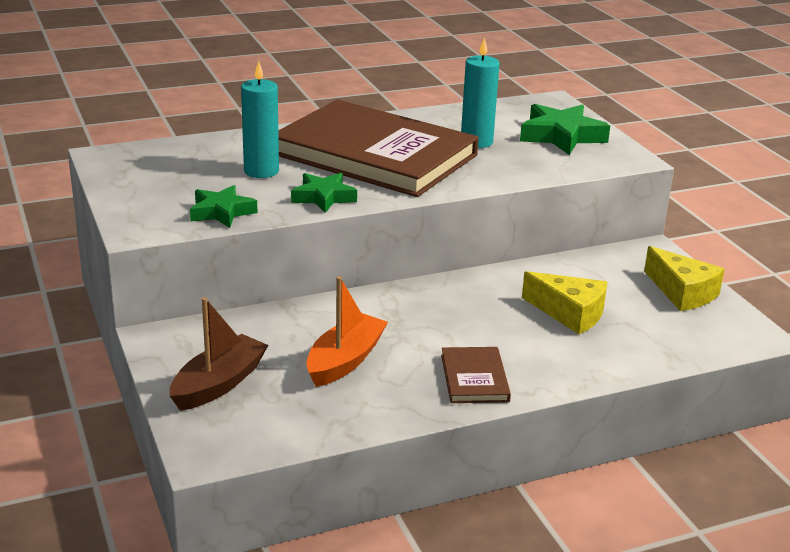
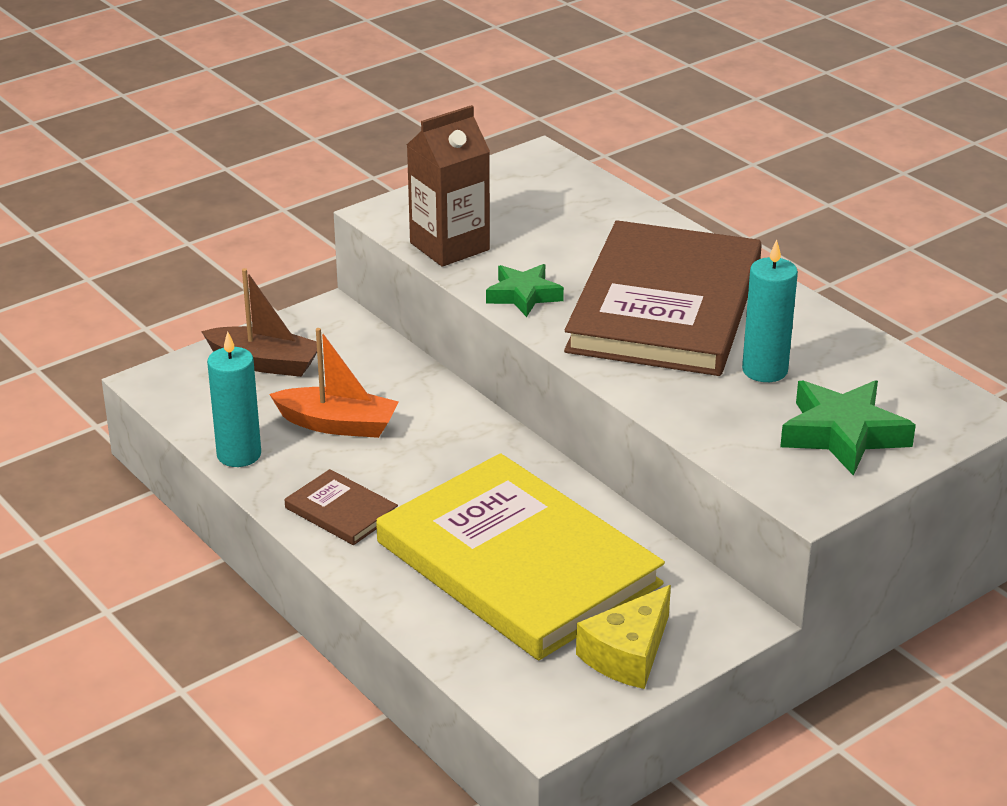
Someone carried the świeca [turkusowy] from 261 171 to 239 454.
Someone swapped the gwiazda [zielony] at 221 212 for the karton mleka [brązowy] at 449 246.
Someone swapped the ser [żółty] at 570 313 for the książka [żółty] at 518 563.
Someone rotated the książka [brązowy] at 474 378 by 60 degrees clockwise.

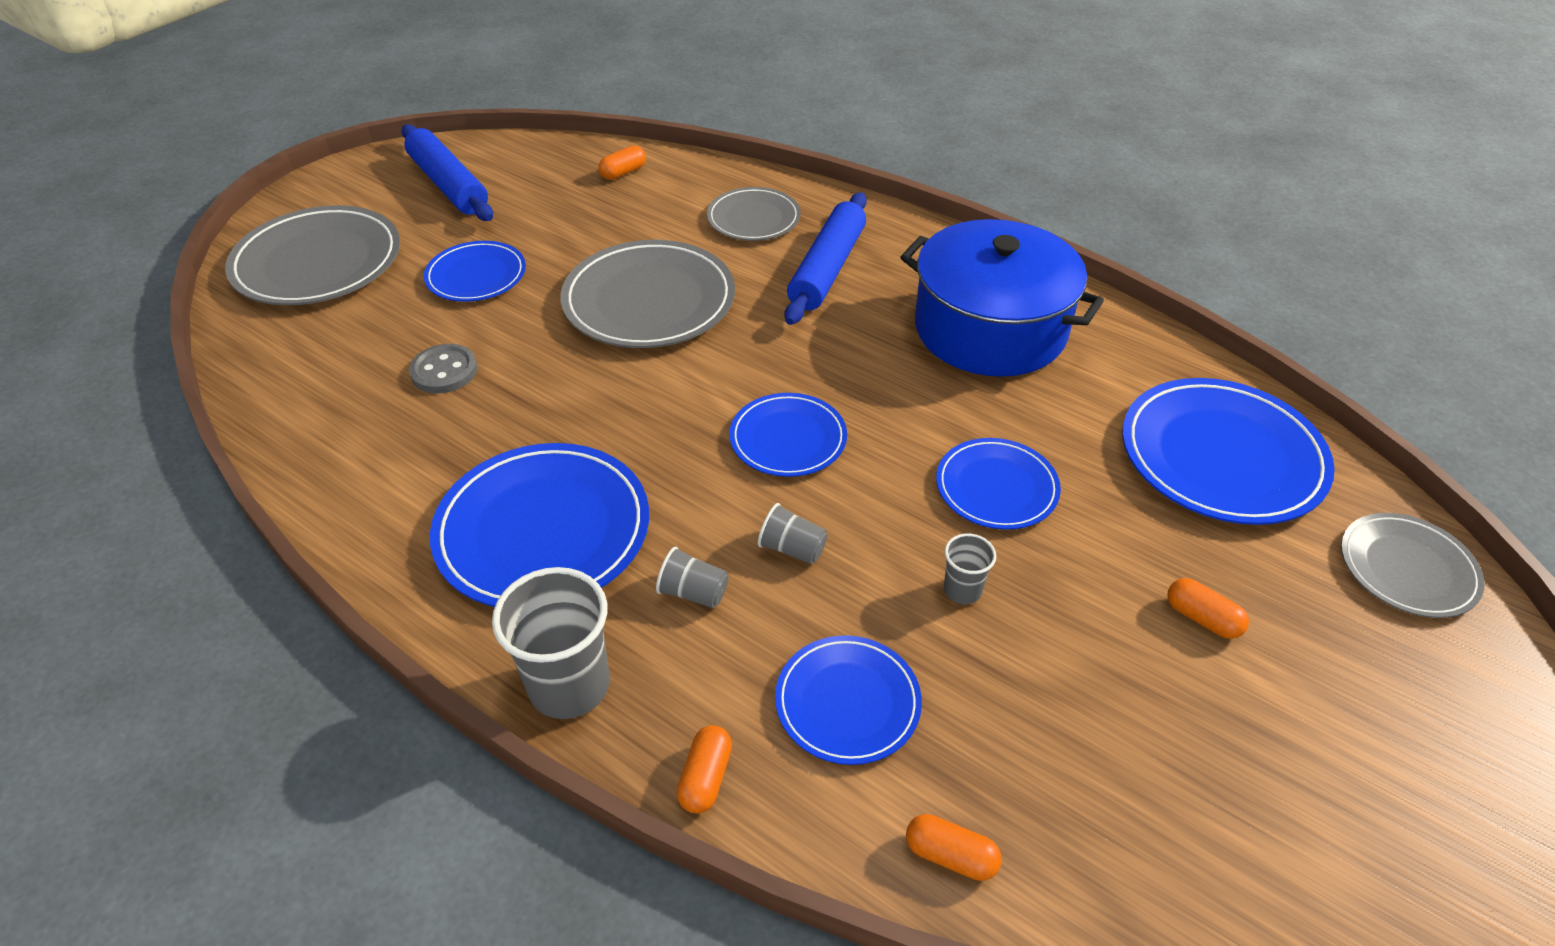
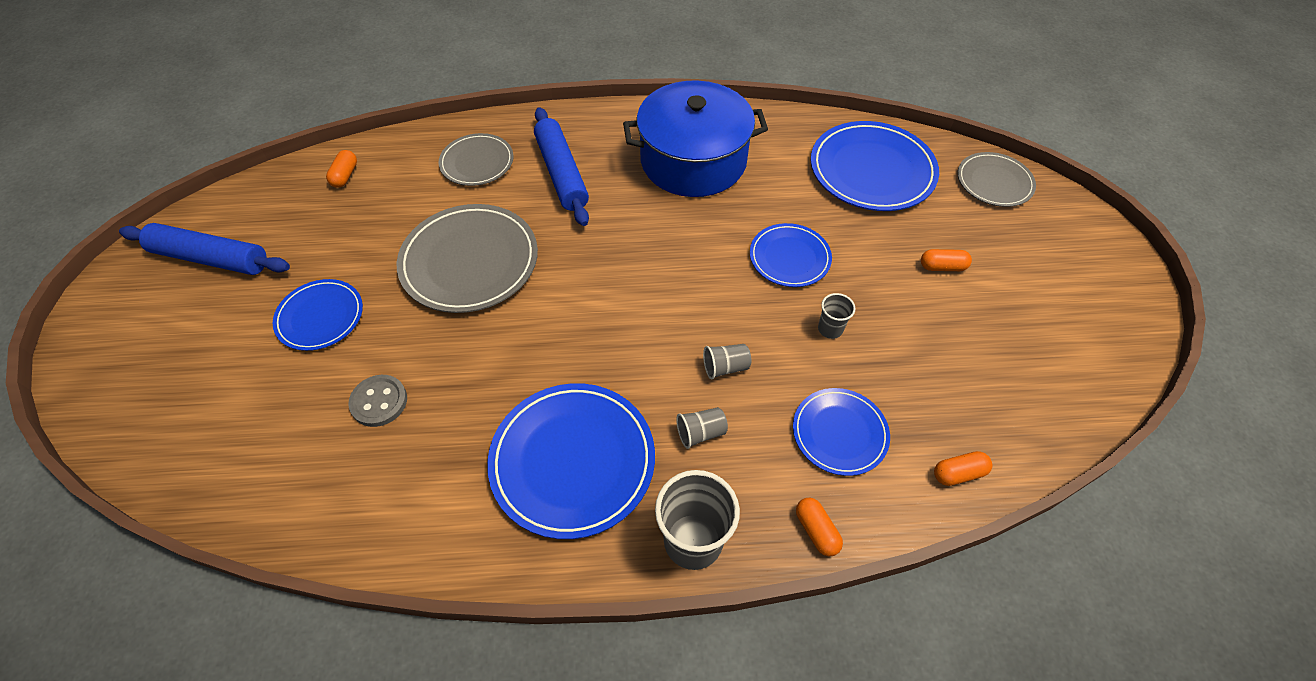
Someone took away the talerz [szary] at 317 262.
Someone took away the talerz [niebieski] at 788 439.

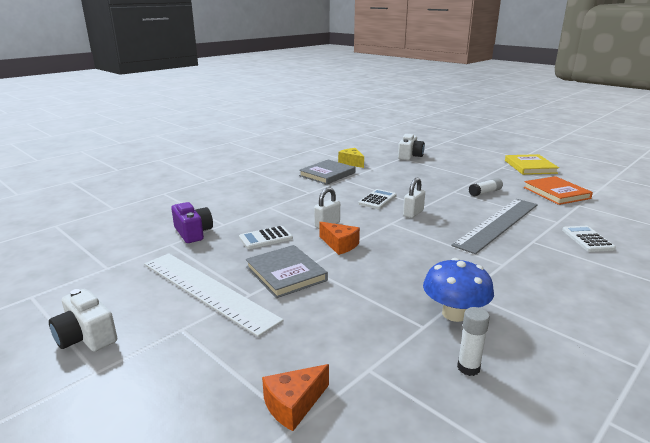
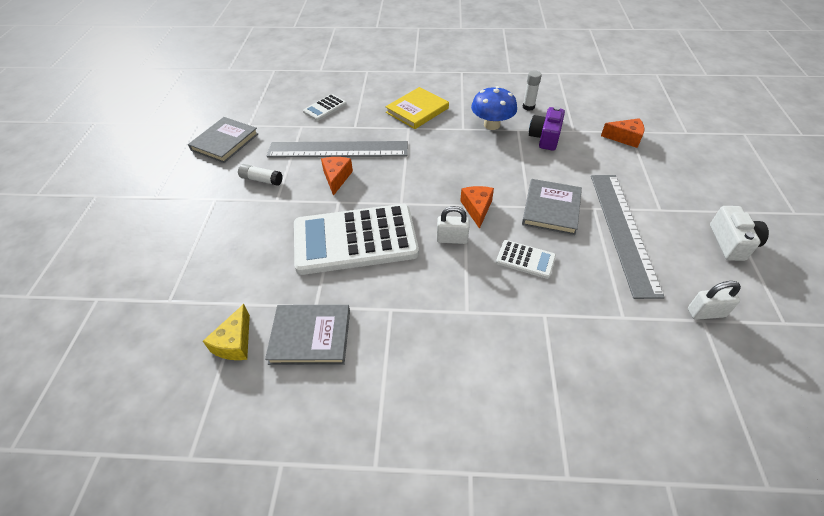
Someone took away the aparat fotograficzny [biały] at 410 156.
Someone carried the książka [żółty] from 530 167 to 417 110.
Someone repainted the książka [pomarańczowy] at 556 193, which became the książka [szary] at 225 142.
Someone carried the kłódka [biały] from 413 213 to 706 313.
Someone scaled the kalkulator [biały] at 377 200 by 2.31.
Someone carried the aparat fotograficzny [fioletowy] from 193 232 to 545 137.
Someone repainted the linijka [biały] at 207 290, which became the linijka [szary] at 623 231.
Someone put down the ser [pomarańczowy] at 336 178.

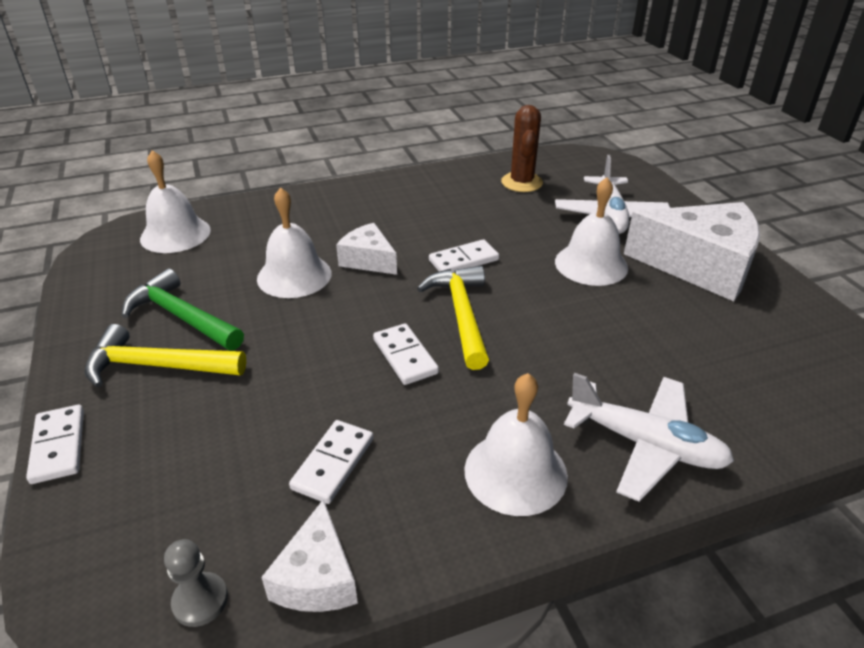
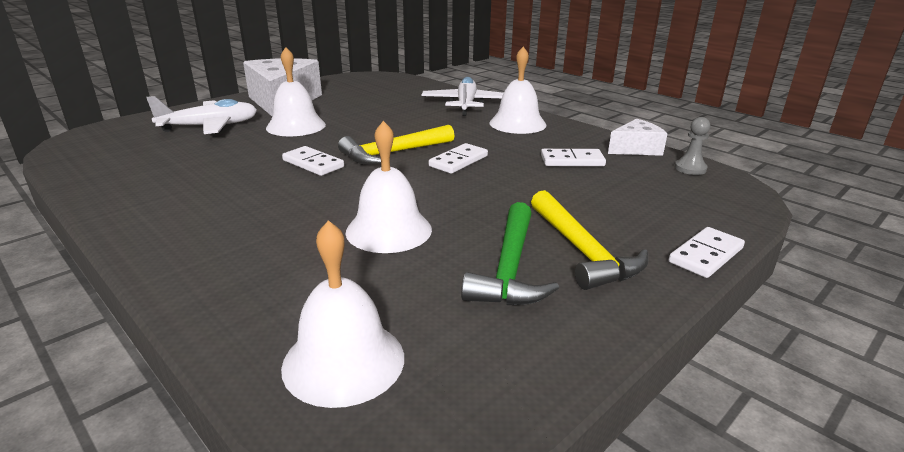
Someone took away the kaktus [brązowy] at 522 182.
Someone took away the ser [biały] at 368 260.

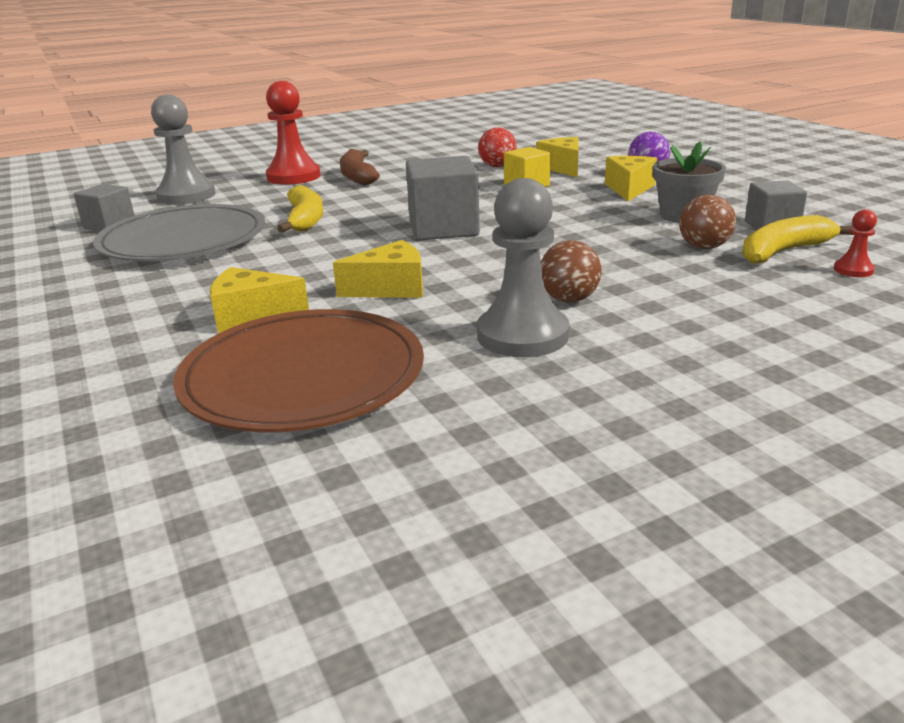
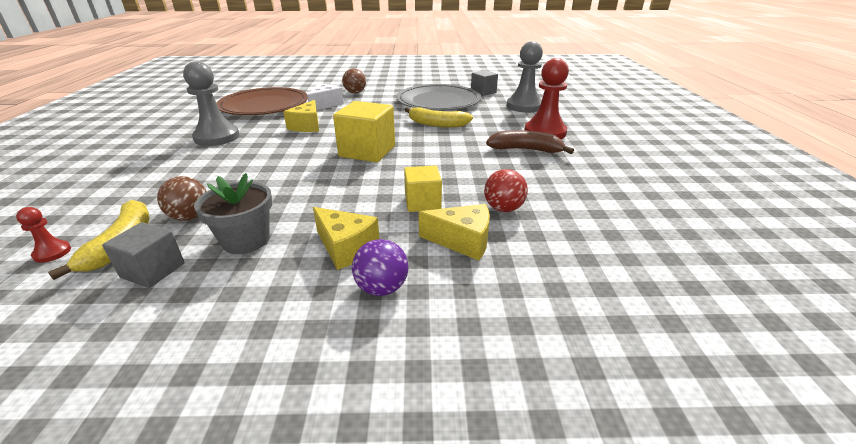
Someone repainted the sześcian [szary] at 443 228, which became the sześcian [żółty] at 367 151.
Someone carried the piłka [brązowy] from 569 299 to 355 92.
Someone repainted the ser [żółty] at 252 316, which became the ser [biały] at 325 104.

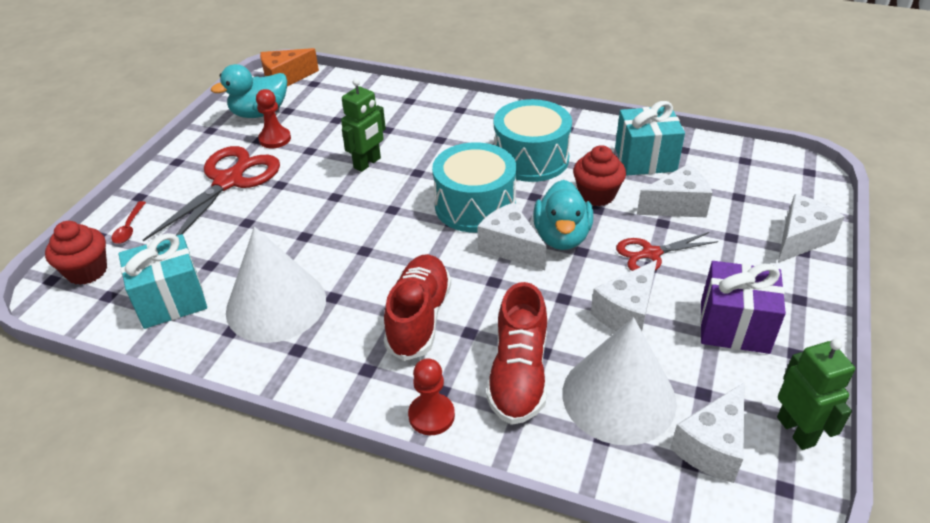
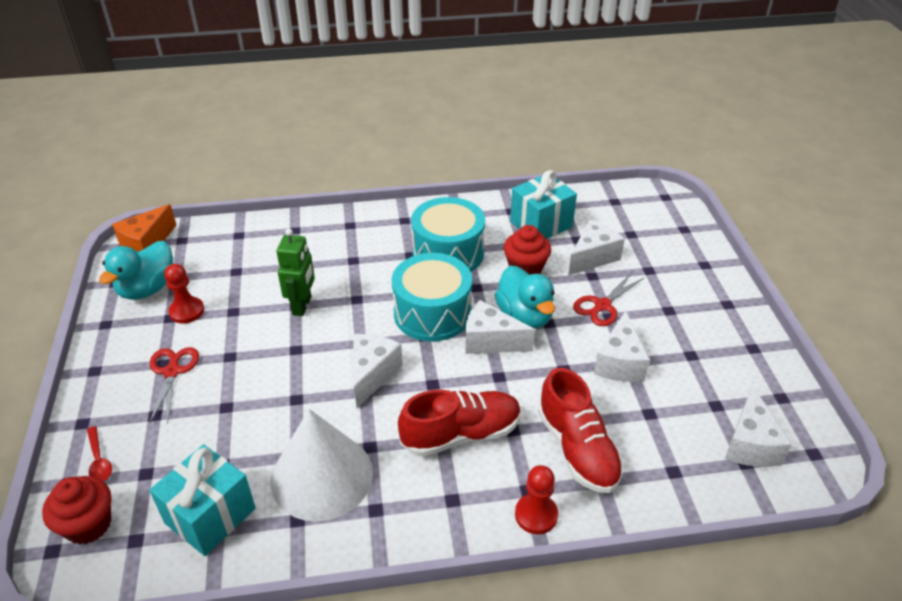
Someone scaled the nożyczki [czerwony] at 229 181 by 0.57.
Someone carried the ser [biały] from 800 239 to 372 374.
Someone rotated the but [czerwony] at 419 318 by 90 degrees clockwise.
Someone took away the prezent [fioletowy] at 734 326.
Someone took away the stożek [biały] at 619 397.
Someone took away the robot [zielony] at 796 431.

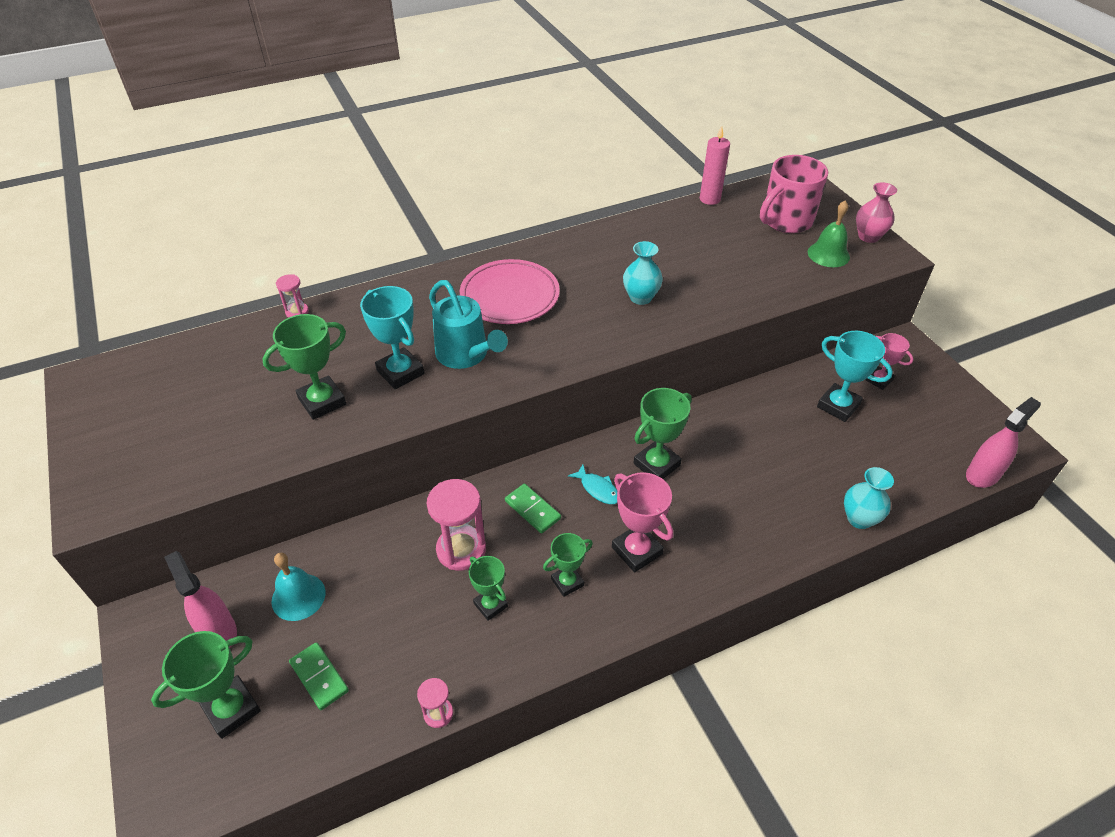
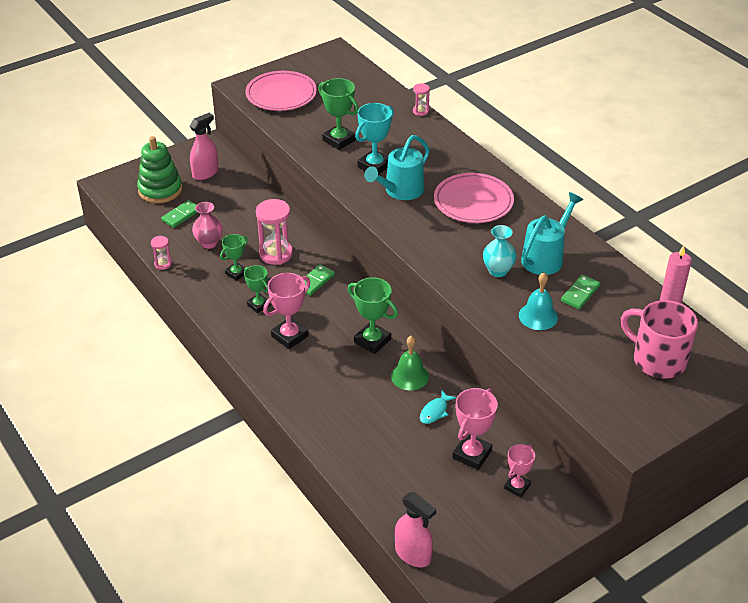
Someone carried the wazon [różowy] from 868 237 to 209 243.
Someone carried the dzwonek [zielony] from 828 254 to 410 376.
Someone repainted the puchar [turkusowy] at 838 406, which became the puchar [różowy] at 472 454.
Someone carried the ryba [turkusowy] from 598 489 to 435 411.
Someone took away the wazon [turkusowy] at 859 519.
Someone carried the dzwonek [turkusowy] from 298 596 to 538 316.
Someone swapped the puchar [zielony] at 232 709 for the zabawka nakładanka [zielony] at 160 190.
Someone put down the talerz [różowy] at 281 95.
Someone put down the konewka [turkusowy] at 545 257.
Someone put down the kostka domina [zielony] at 580 293.

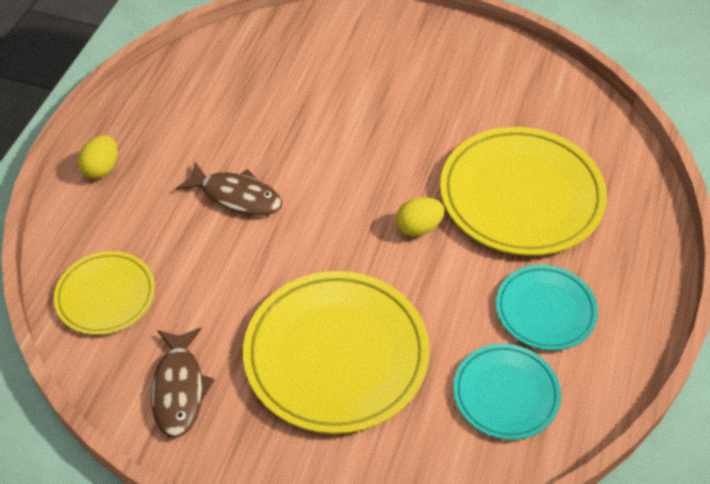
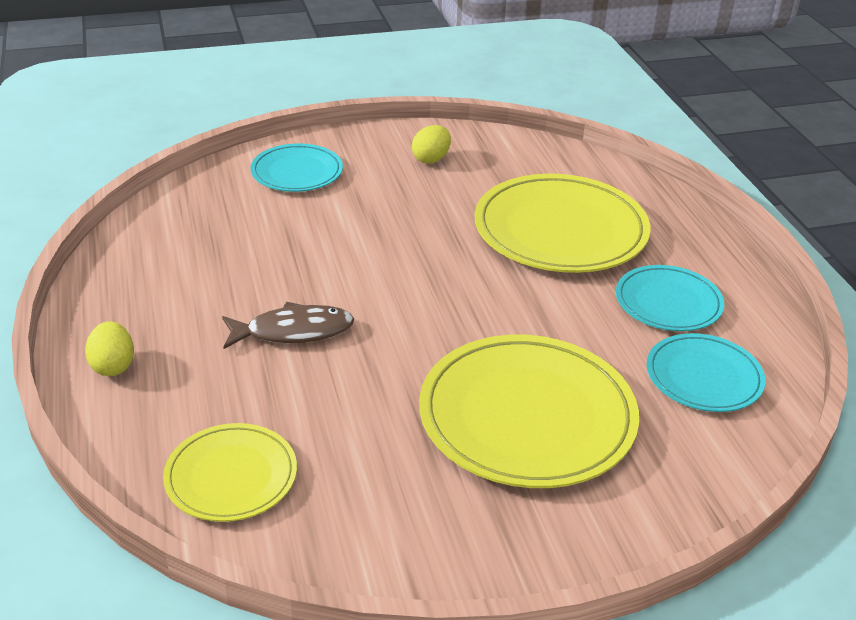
Someone carried the jajko [żółty] from 418 228 to 431 159.
Someone took away the ryba [brązowy] at 179 389.
Someone put down the talerz [turkusowy] at 297 172.

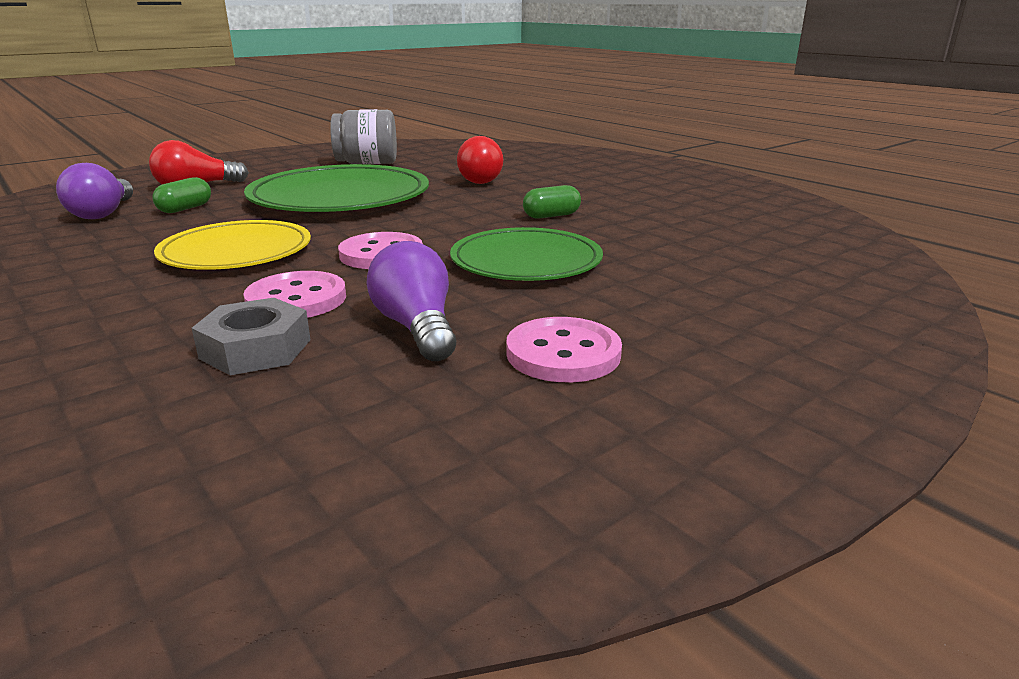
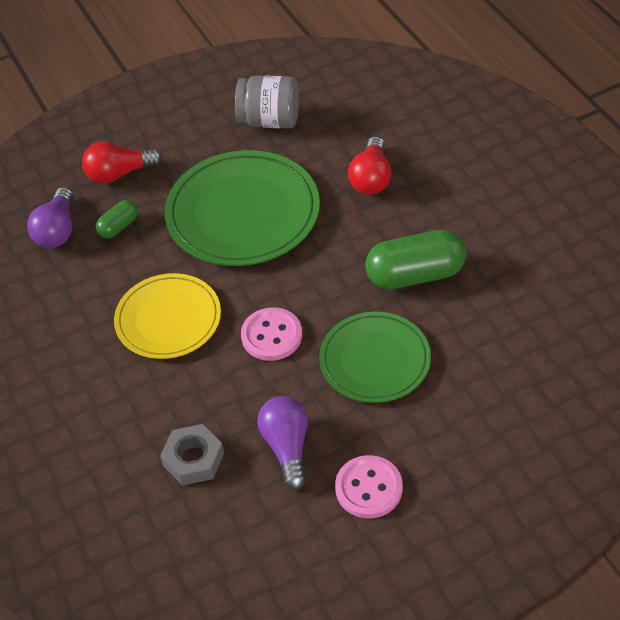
Someone scaled the kapsułka [zielony] at 551 216 by 1.96.
Someone took away the guzik [różowy] at 296 299.

